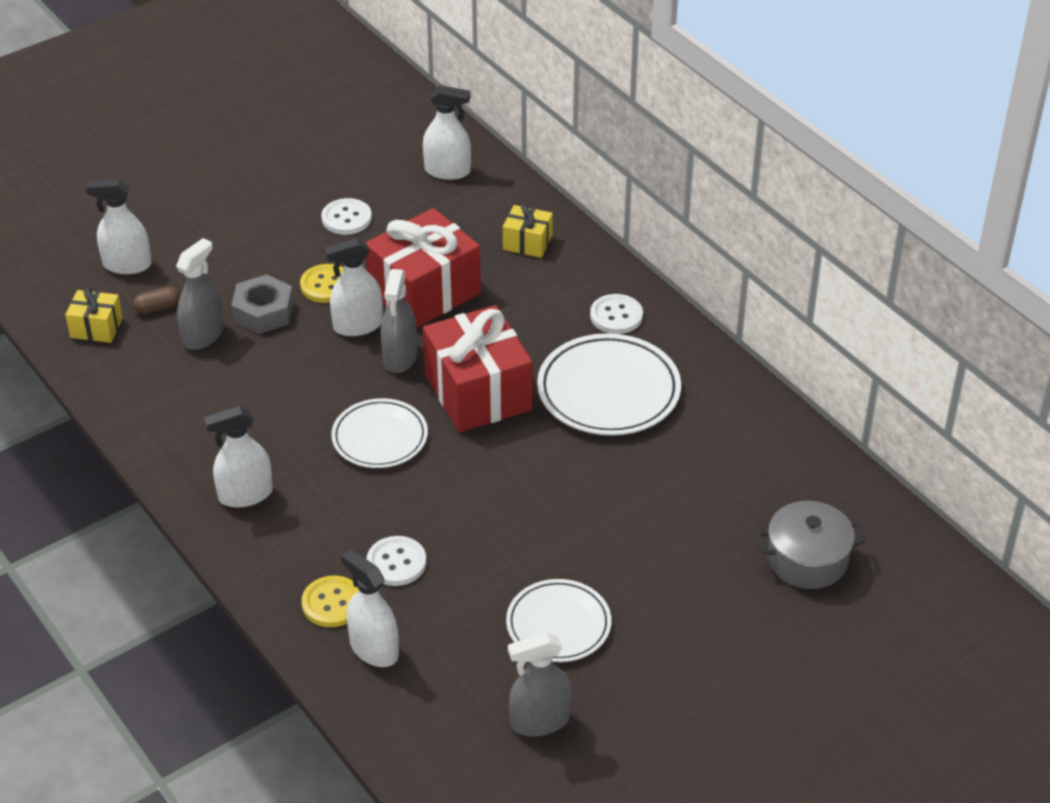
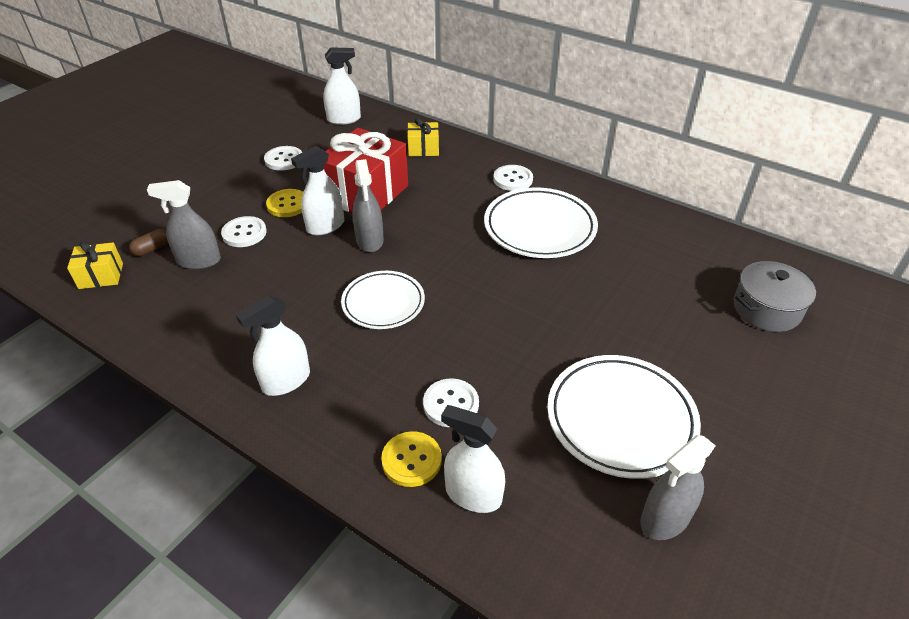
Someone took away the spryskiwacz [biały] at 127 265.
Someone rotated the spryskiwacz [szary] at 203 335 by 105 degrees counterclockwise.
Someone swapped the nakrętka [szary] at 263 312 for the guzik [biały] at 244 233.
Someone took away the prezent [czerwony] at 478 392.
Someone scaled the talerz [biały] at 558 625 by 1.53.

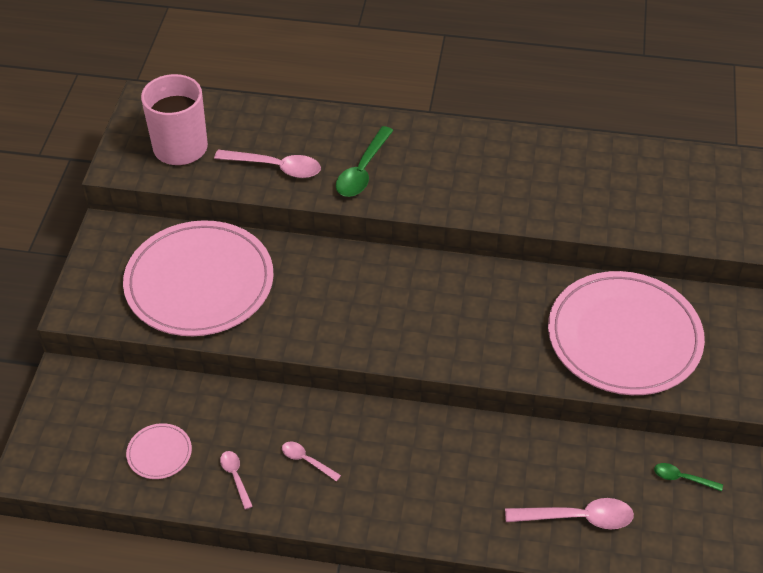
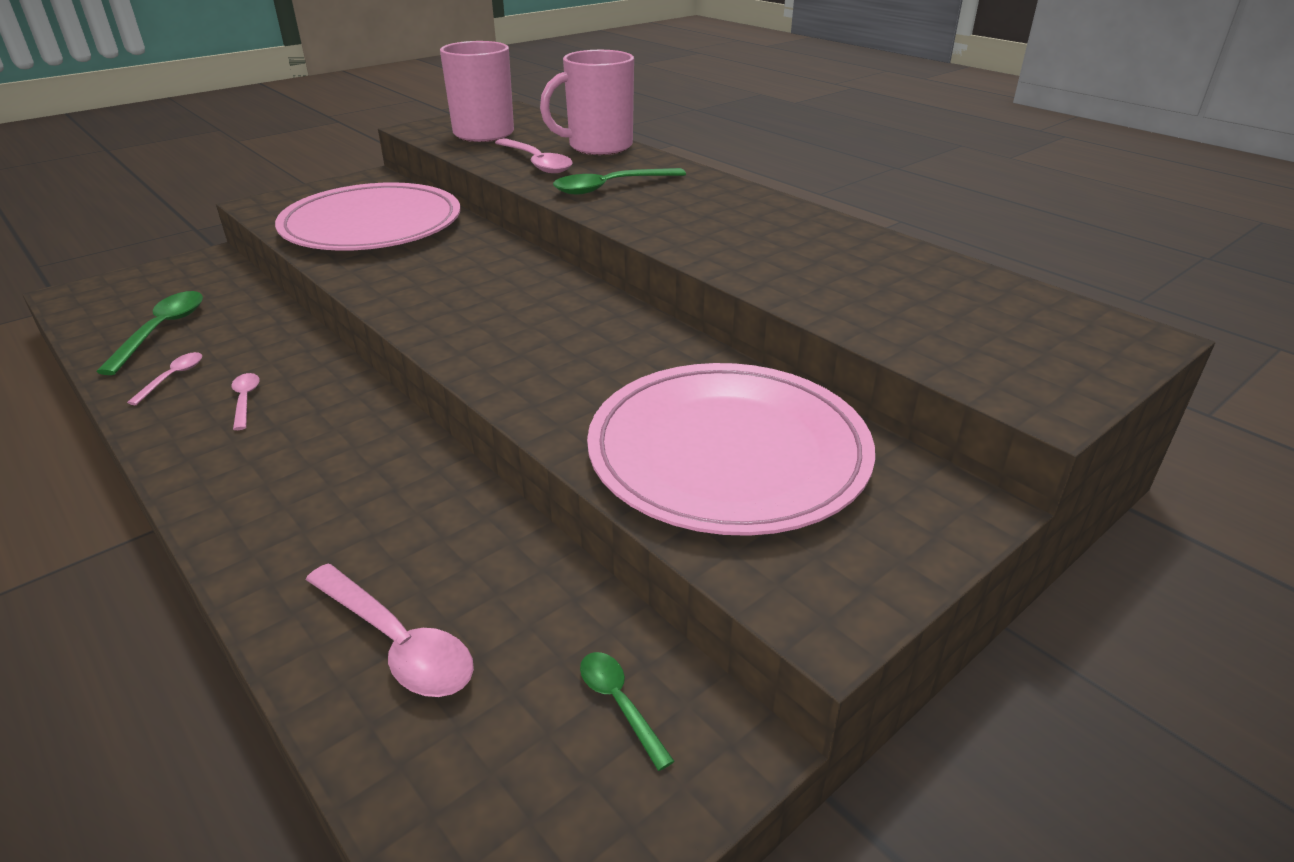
Someone swapped the talerz [różowy] at 159 453 for the łyżka [zielony] at 161 331.
Someone put down the kubek [różowy] at 598 146.

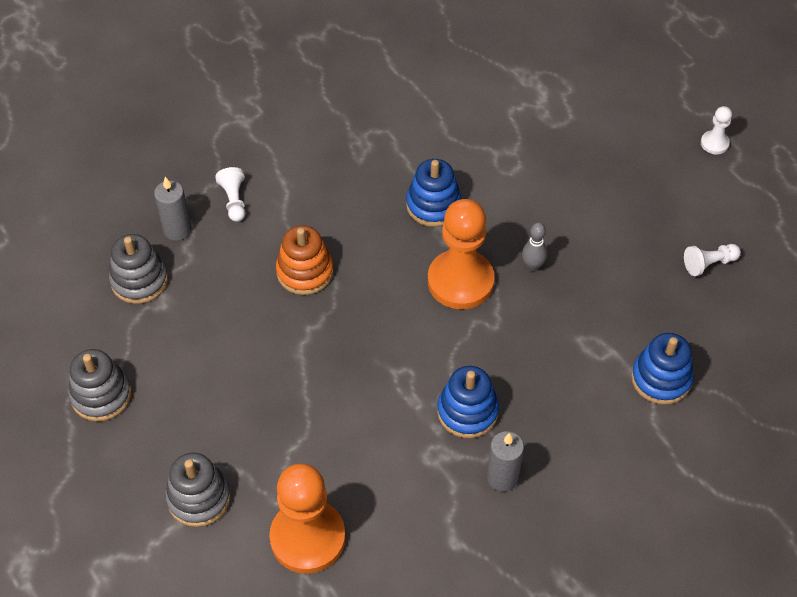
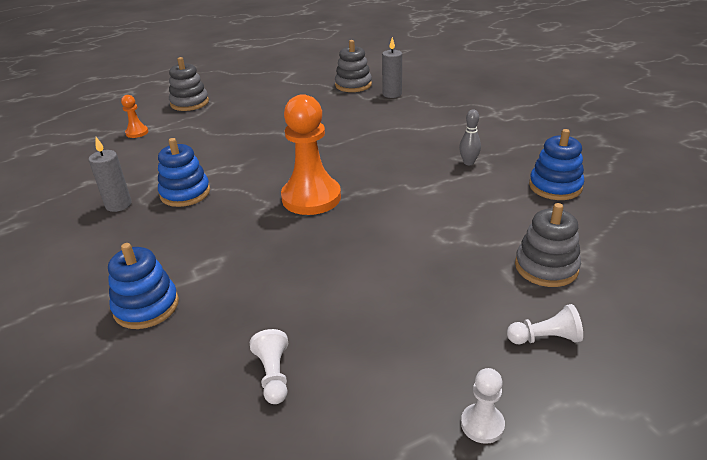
Someone carried the zabawka nakładanka [niebieski] from 433 205 to 555 186.
Someone carried the pionek [biały] from 234 201 to 545 338.
Someone carried the kręgiel [szary] from 532 266 to 468 162.
Someone took away the zabawka nakładanka [pomarańczowy] at 305 272.
Someone carried the zabawka nakładanka [szary] from 101 395 to 546 267.
Someone scaled the pionek [pomarańczowy] at 307 538 by 0.45.

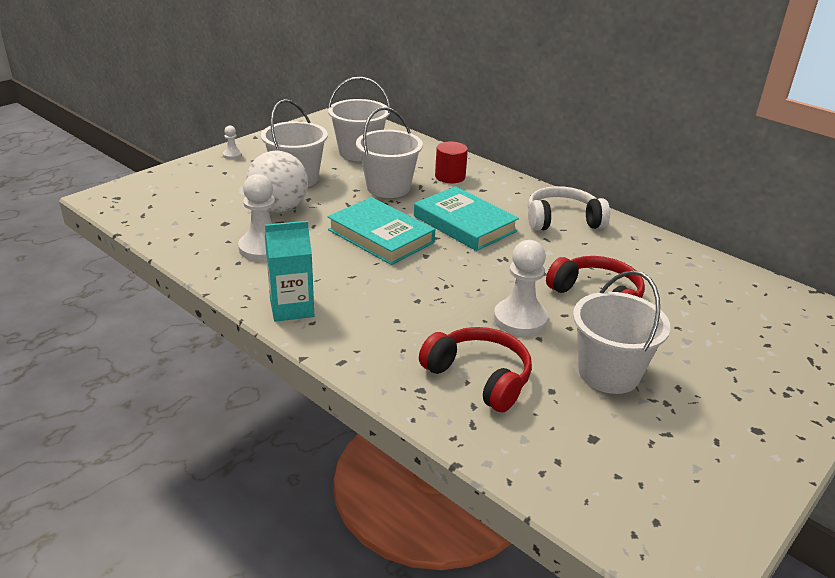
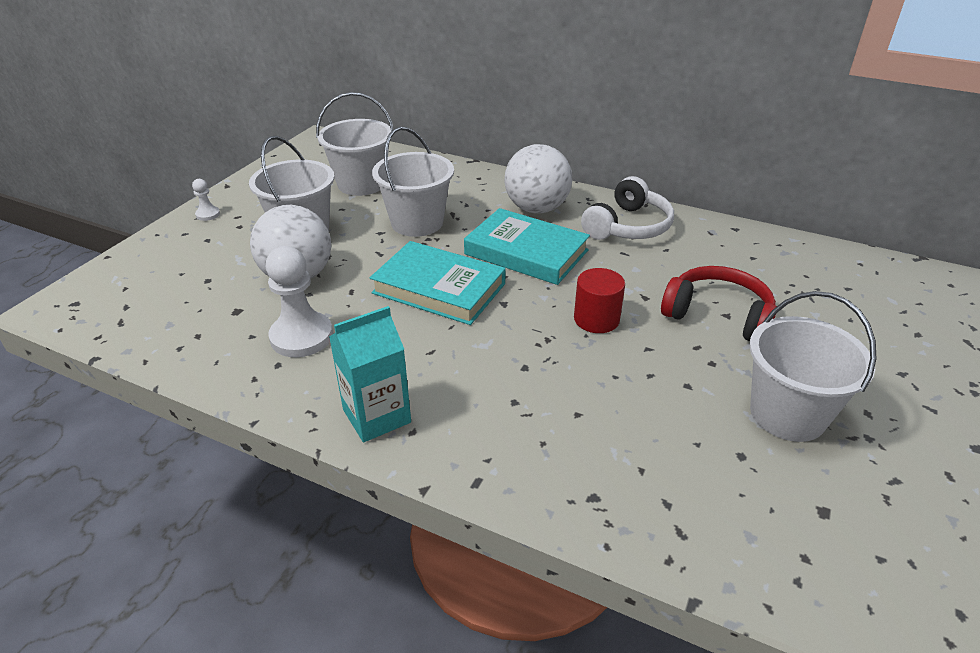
Someone carried the walec [czerwony] from 450 177 to 596 319.
Someone rotated the słuchawki [biały] at 562 220 by 150 degrees clockwise.
Someone took away the pionek [biały] at 520 319.
Someone took away the słuchawki [czerwony] at 479 377.
Someone put down the piłka [biały] at 536 209.

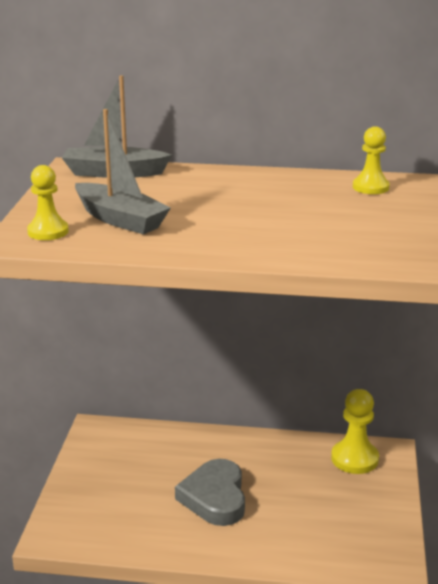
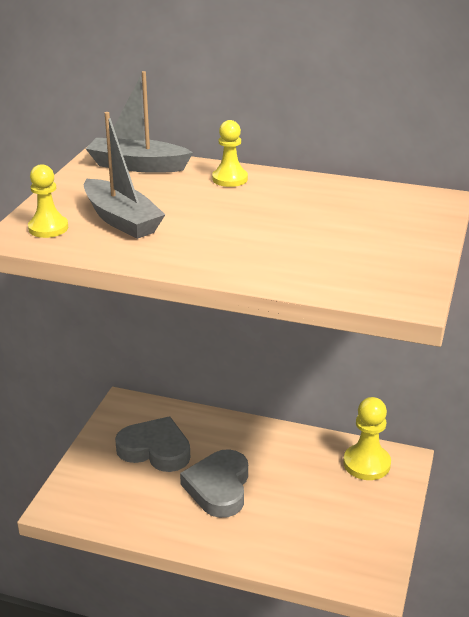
Someone carried the pionek [żółty] from 370 187 to 230 179.
Someone put down the serce [szary] at 155 449.

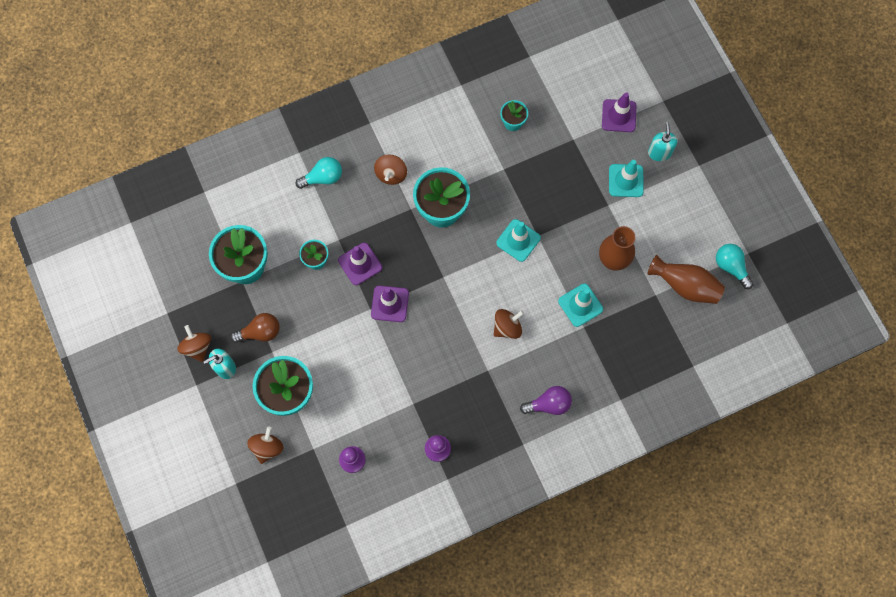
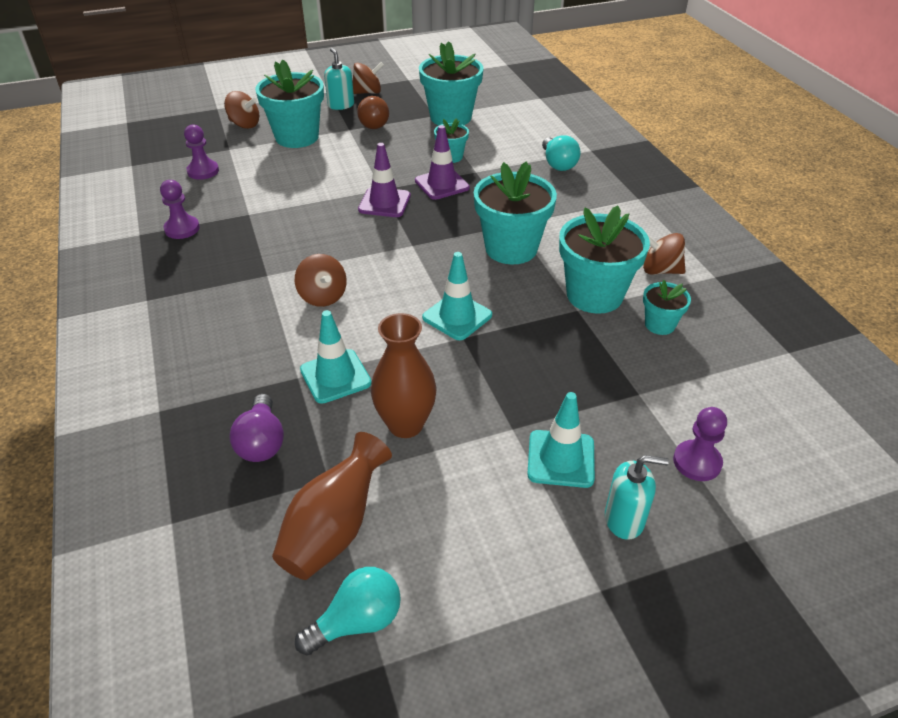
Someone swapped the pachołek [fioletowy] at 619 116 for the pionek [fioletowy] at 697 462.
Someone carried the bączek [brązowy] from 391 174 to 660 270.
Someone carried the żarówka [fioletowy] from 549 404 to 262 442.
Someone put down the doniczka [turkusowy] at 594 295.

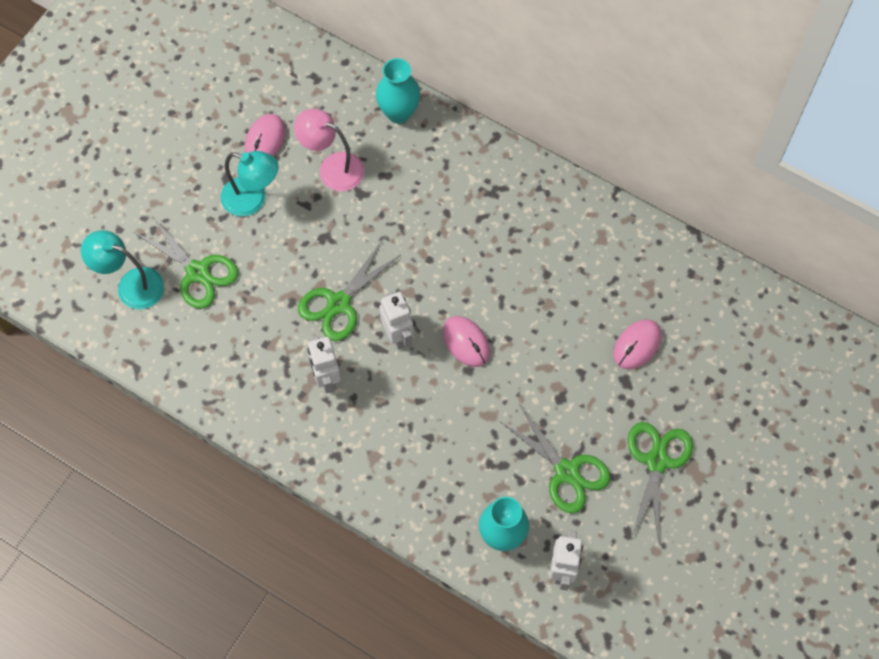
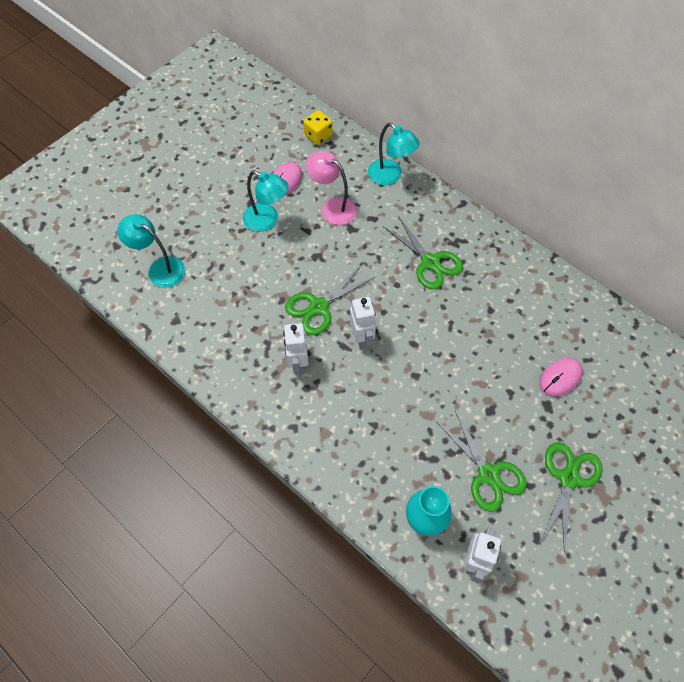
Someone swapped the wazon [turkusowy] at 398 113 for the lampka [turkusowy] at 390 176.
Someone carried the nożyczki [zielony] from 198 272 to 430 262.
Someone took away the myszka [różowy] at 466 342.
Someone put down the kostka do gry [żółty] at 318 135.

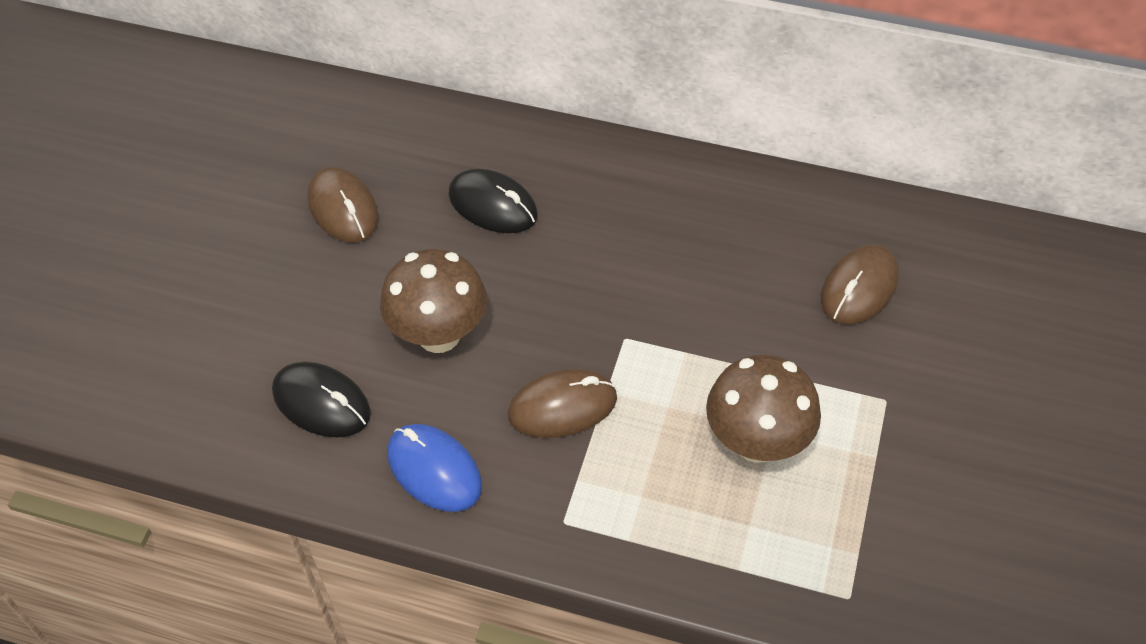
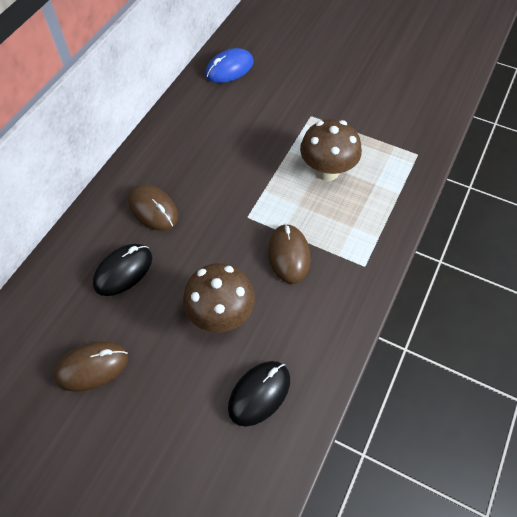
Someone carried the myszka [brązowy] from 859 288 to 153 209.
Someone carried the myszka [niebieski] from 434 470 to 229 69.

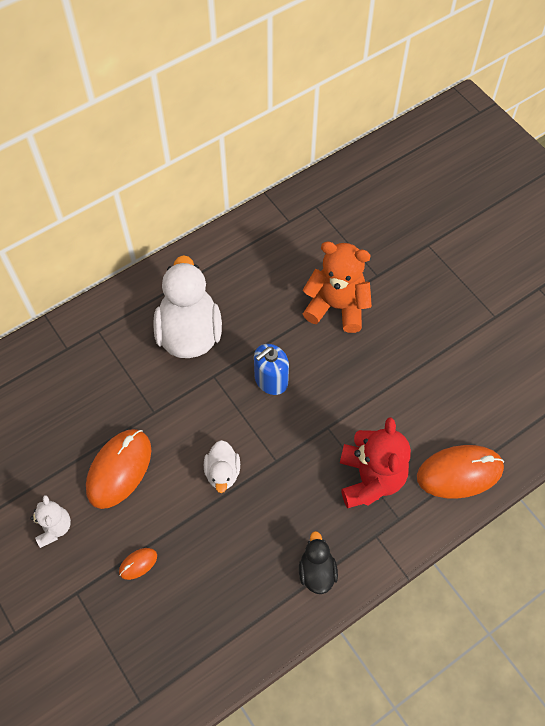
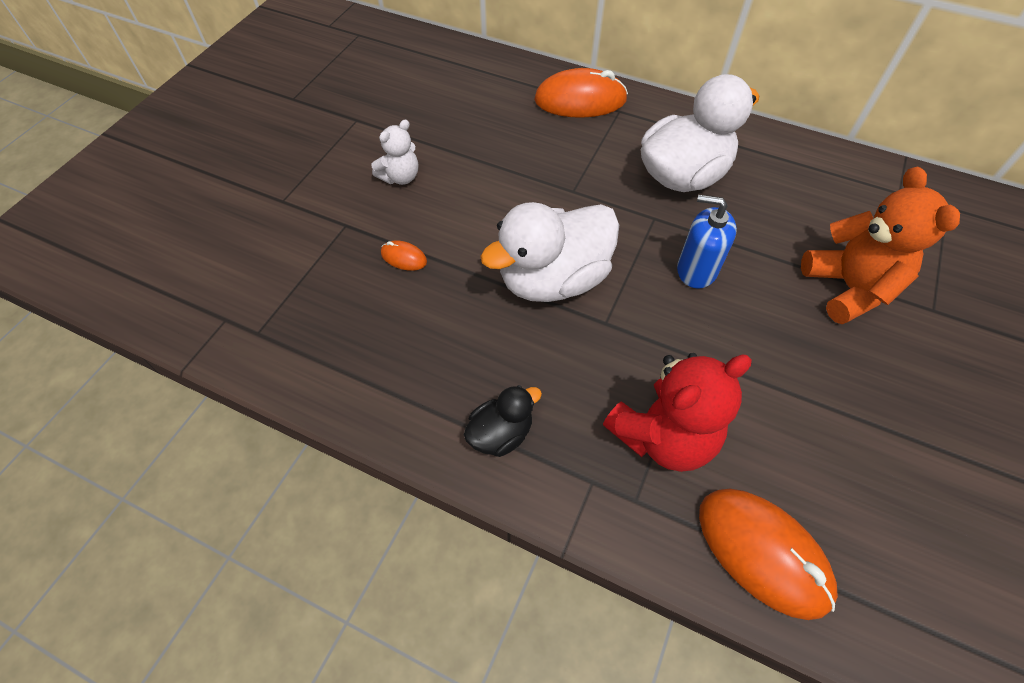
Someone carried the myszka [pomarańczowy] from 119 469 to 580 100.
Someone scaled the kaczka [biały] at 222 472 by 1.98.

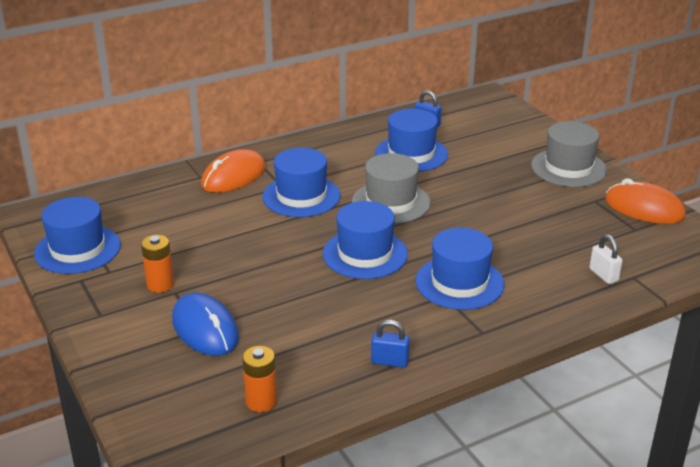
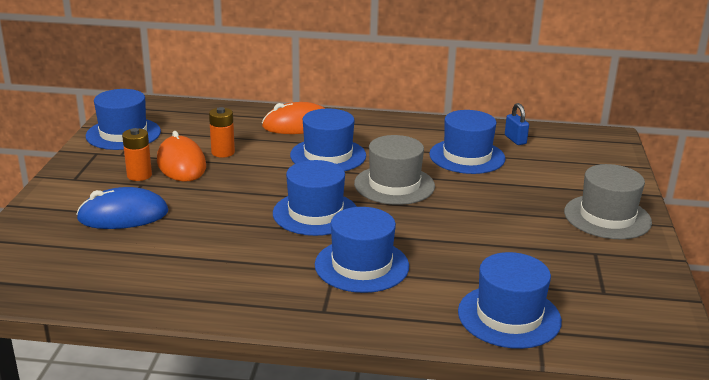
Someone carried the myszka [pomarańczowy] from 644 208 to 181 164.
Someone swapped the kłódka [biały] at 603 275 for the kapelusz [niebieski] at 509 316.
Someone rotated the myszka [niebieski] at 205 329 by 75 degrees clockwise.
Someone took away the kłódka [niebieski] at 389 361.
Someone carried the bateria [pomarańczowy] from 261 401 to 223 152.

